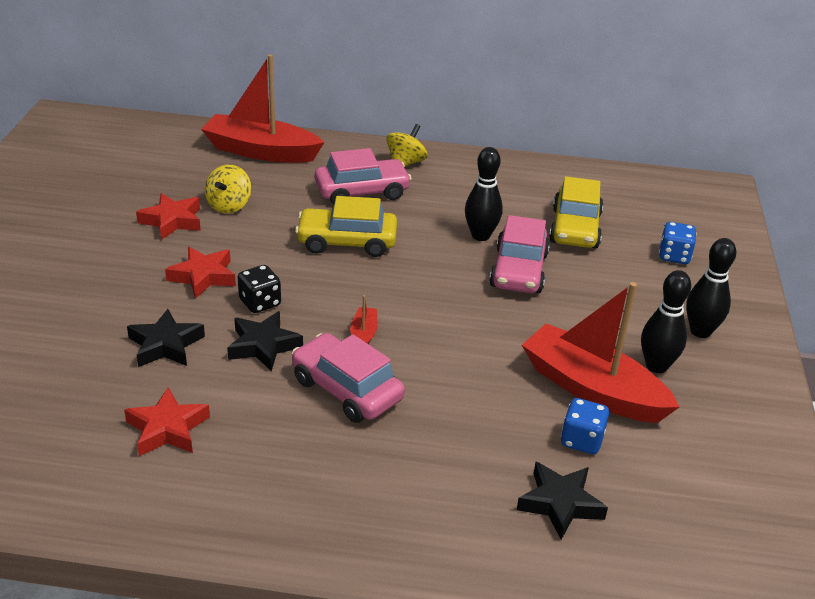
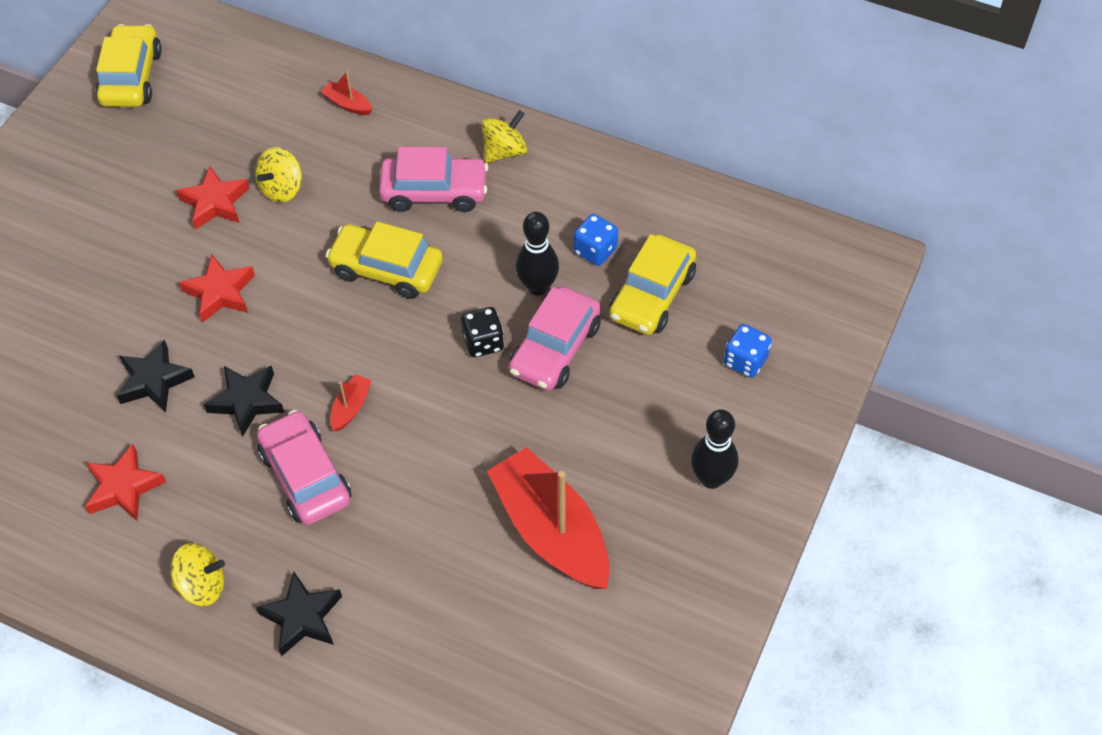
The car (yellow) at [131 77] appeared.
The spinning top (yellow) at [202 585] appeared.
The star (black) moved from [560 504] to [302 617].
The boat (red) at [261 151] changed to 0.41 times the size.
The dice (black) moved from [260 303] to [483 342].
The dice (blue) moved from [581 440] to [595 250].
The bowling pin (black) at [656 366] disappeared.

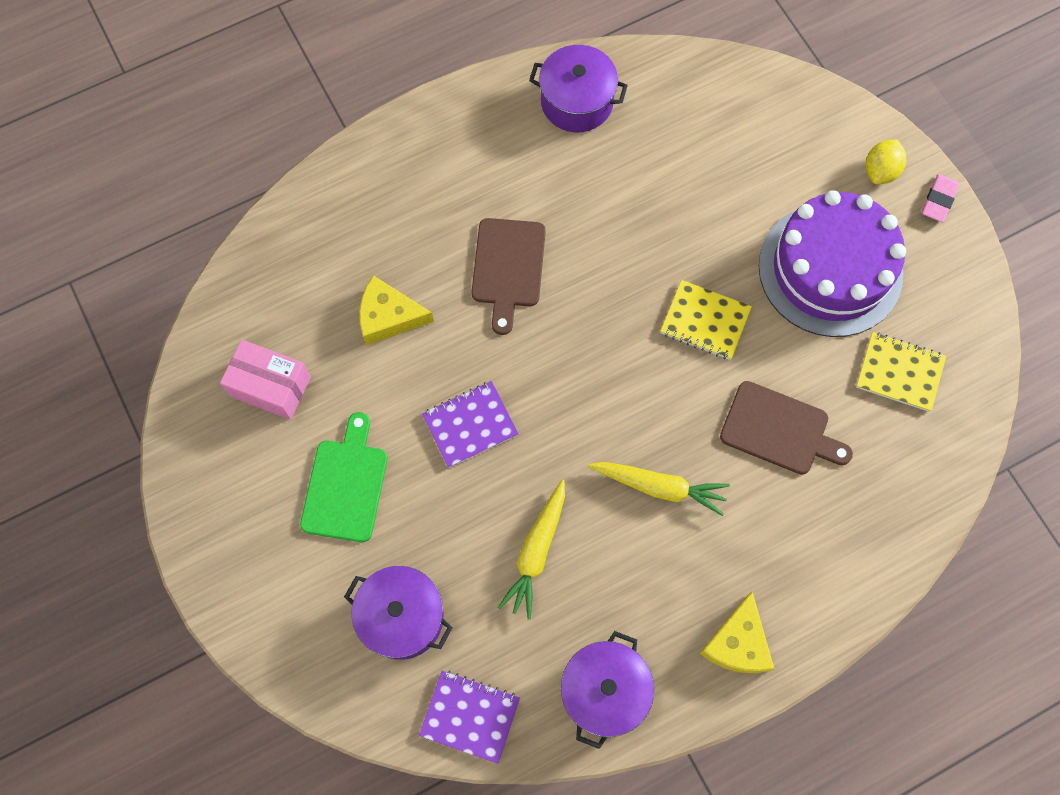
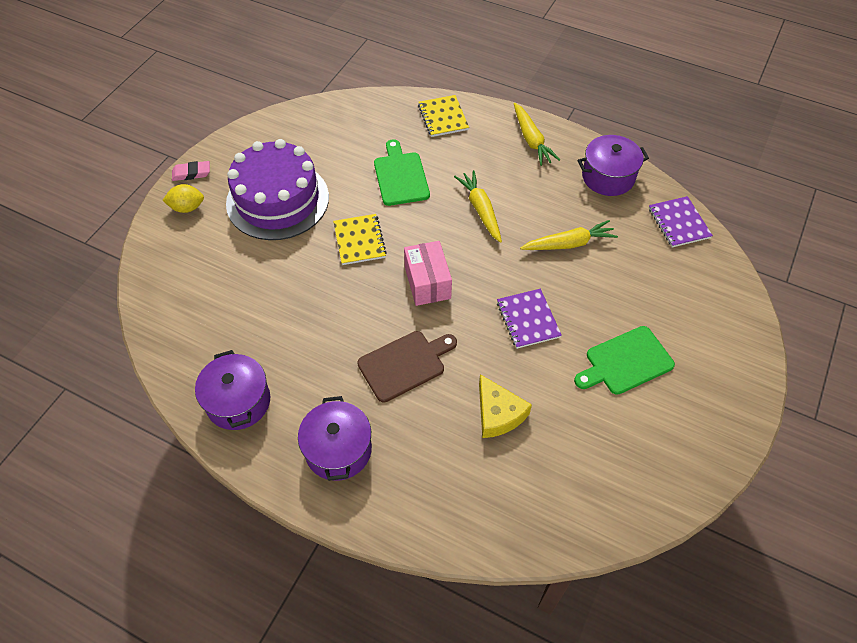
The pot (purple) moved from [402 617] to [338 450].
The cutting board (brown) at [779 430] became the cutting board (green) at [400 176].
The box (pink) moved from [270 386] to [427 282].
The notebook (yellow) moved from [899 372] to [443 117].
The notebook (purple) at [470 425] turned 45 degrees clockwise.
The cheese (yellow) at [737 643] was replaced by the carrot (yellow) at [531 140].

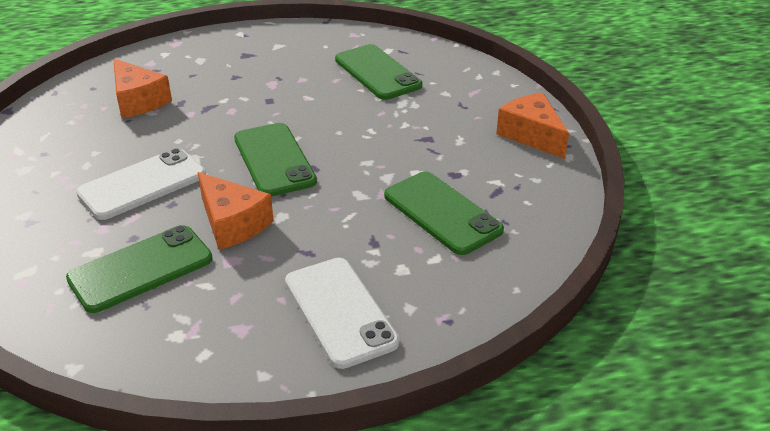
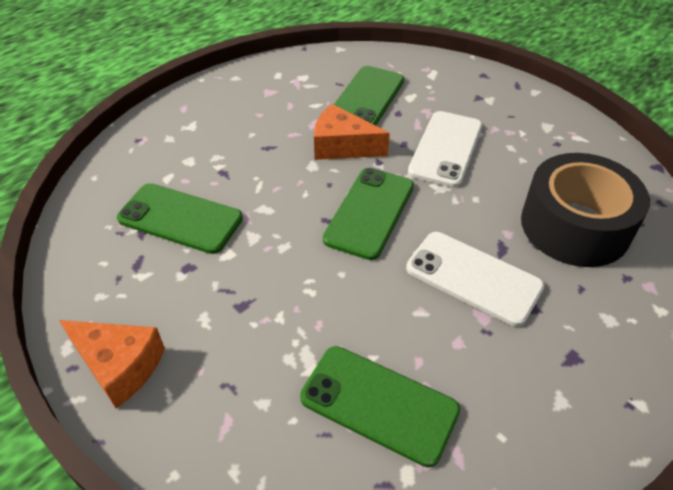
The phone (green) at [274 160] turned 75 degrees clockwise.
The phone (white) moved from [340 311] to [473 277].
The cheese (orange) at [138 101] was replaced by the tape (black) at [575 226].

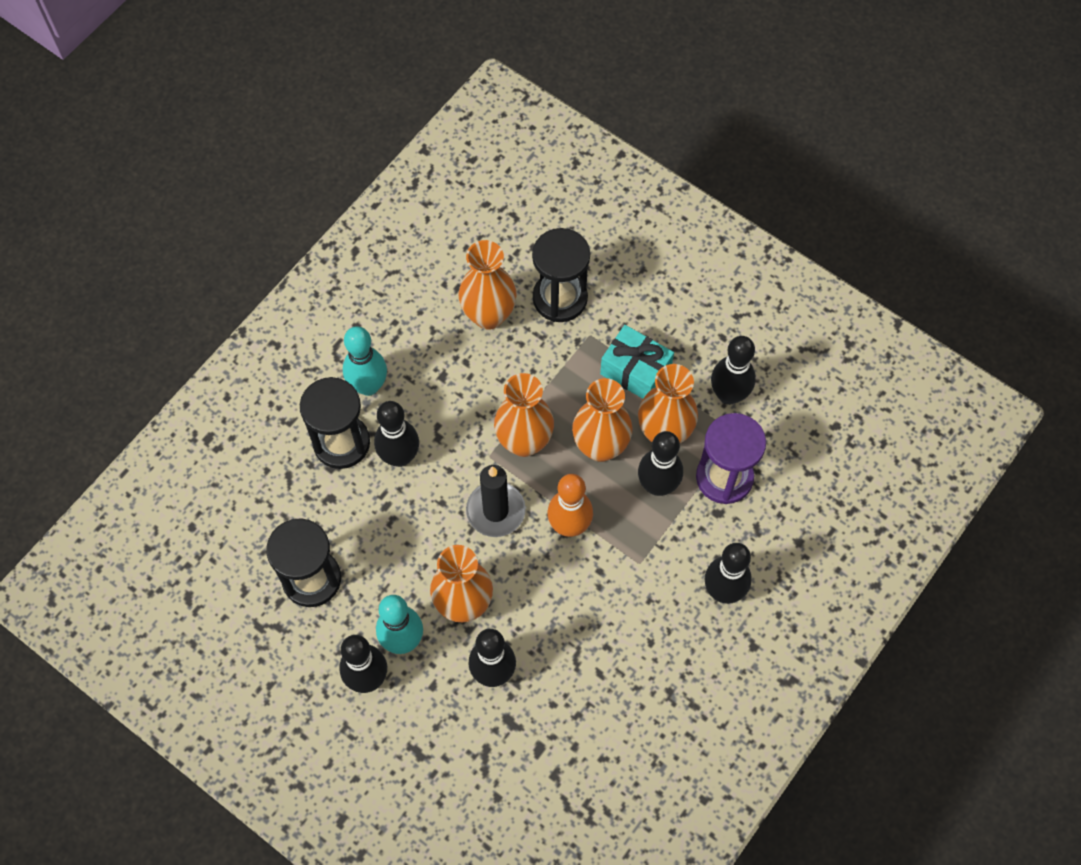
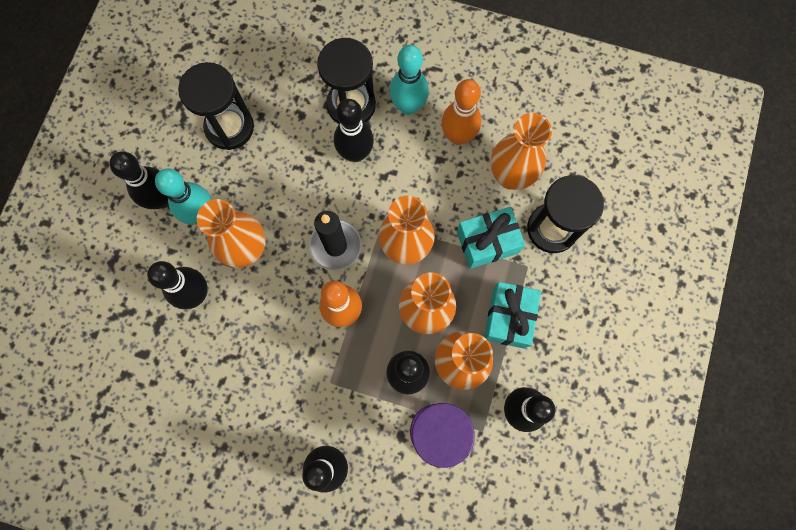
The bowling pin (orange) at [458 136] appeared.
The gift (turquoise) at [487 242] appeared.

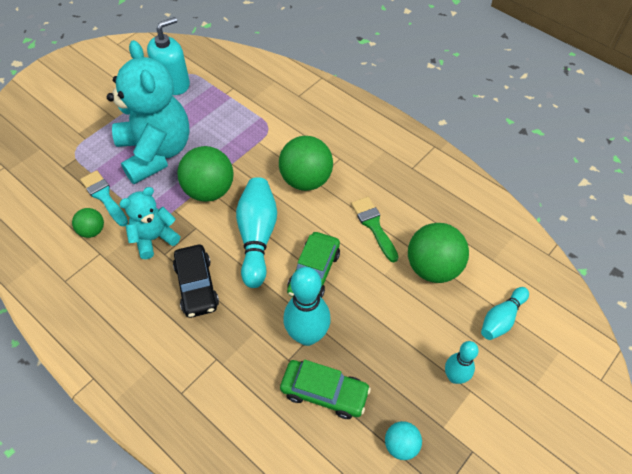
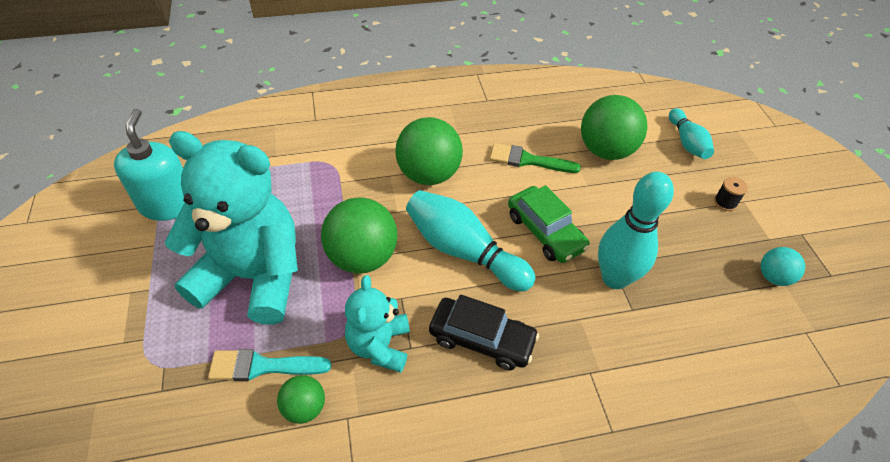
The bowling pin (turquoise) at [454 377] was replaced by the spool (black) at [725 202].
The car (green) at [324 392] disappeared.

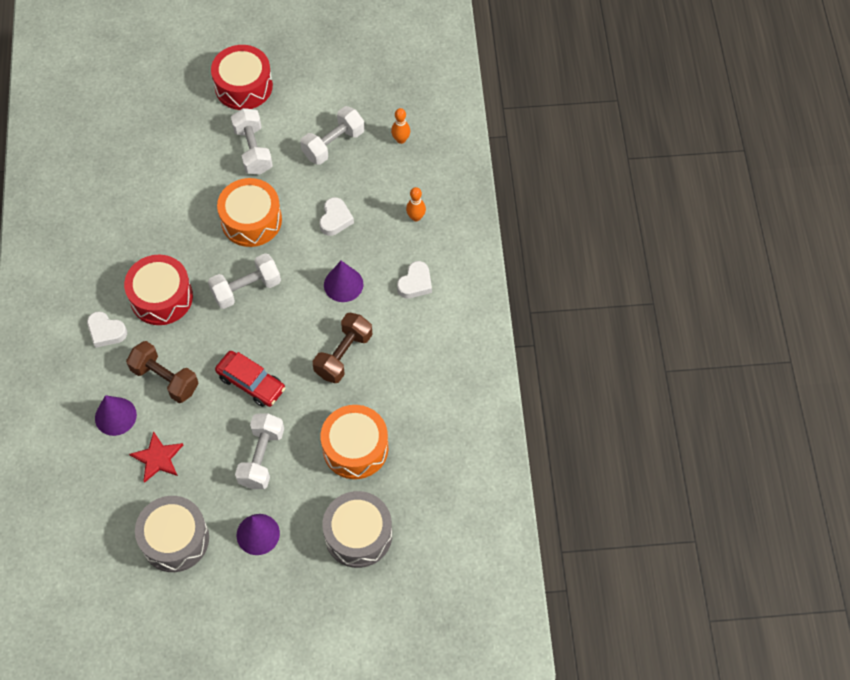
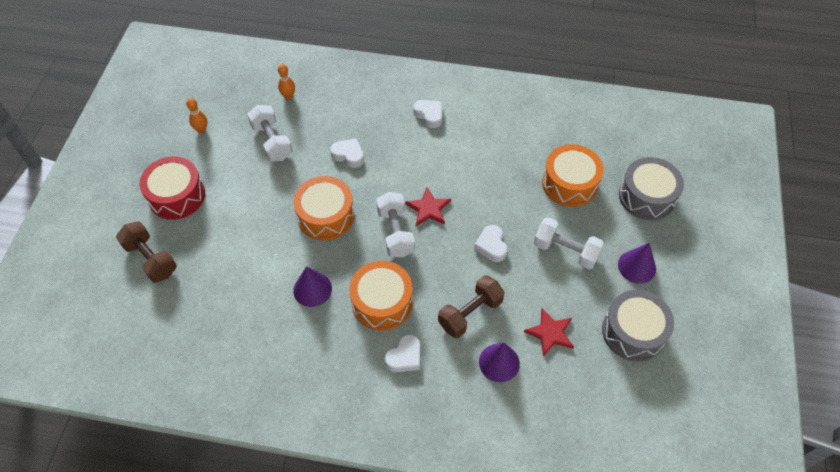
The dumbbell (brown) moved from [343 355] to [151 259].
The bowling pin (orange) moved from [416 217] to [201 129].
The cone (purple) moved from [343 284] to [312 289].
The drum (red) at [161 297] became the drum (orange) at [382 302].
The star (red) at [428 208] appeared.
The car (red) at [251 383] was replaced by the heart (white) at [491 246].
The dumbbell (white) at [253 150] disappeared.

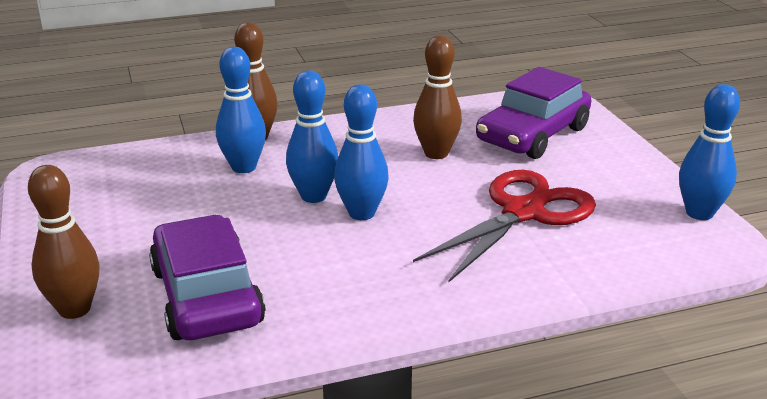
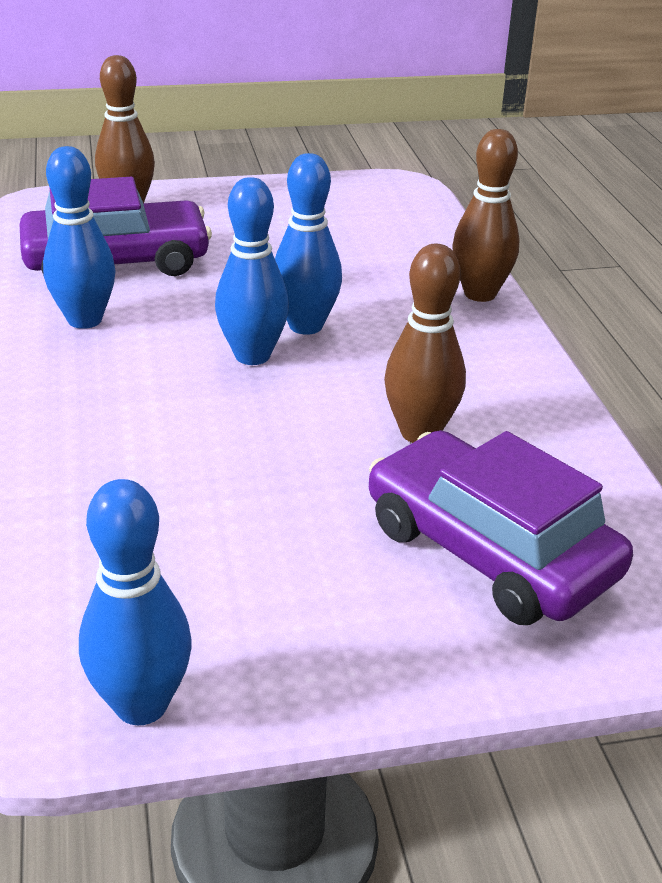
The bowling pin (blue) moved from [243 167] to [85 320].
The scissors (red) at [523 212] disappeared.

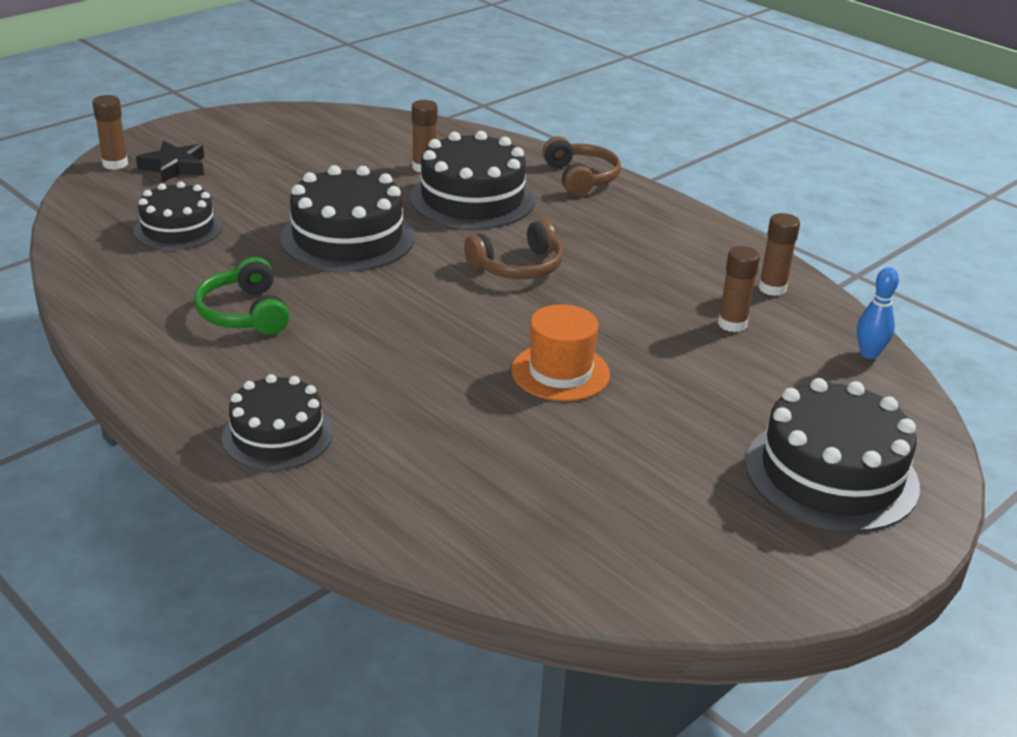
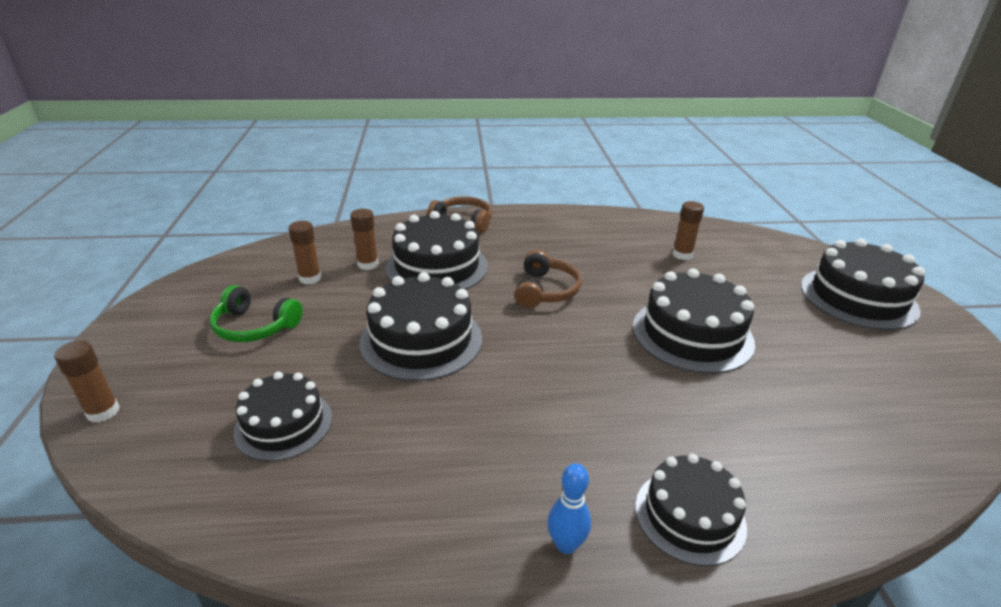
The headphones (green) moved from [244 313] to [254 327].
The glue stick (brown) moved from [772 288] to [310 278].
The bowling pin (blue) moved from [869 354] to [566 544].
The hat (orange) at [560 372] was replaced by the cake (black) at [692 334].
The star (black) at [174 167] disappeared.

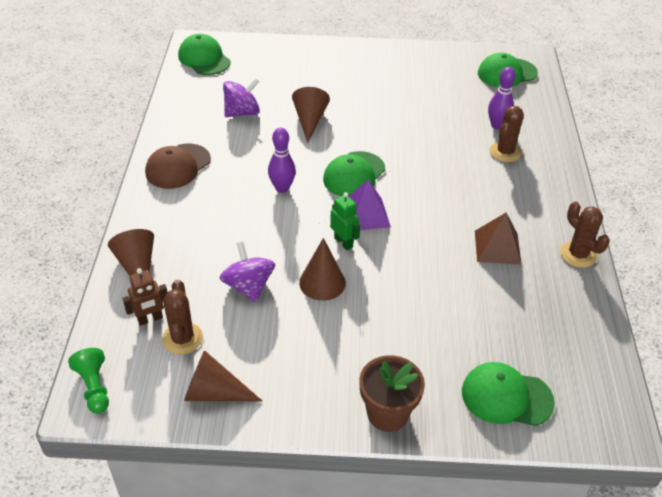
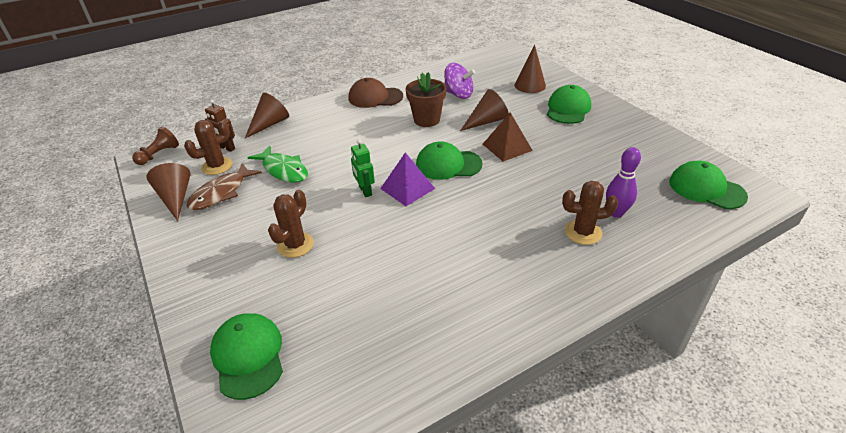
The pawn (green) at [94 387] became the pawn (brown) at [159 154].
The fish (brown) at [221 193] appeared.
The spinning top (purple) at [248 286] was replaced by the fish (green) at [283 170].
The cactus (brown) moved from [578 254] to [295 245].
The robot (green) at [343 242] turned 135 degrees clockwise.
The flower pot (brown) moved from [387 413] to [427 120].
The pyramid (brown) moved from [497 247] to [507 147].
The cone (brown) moved from [322 282] to [530 85].
The cap (green) moved from [204 59] to [568 109].
The bowling pin (purple) at [282 188] disappeared.

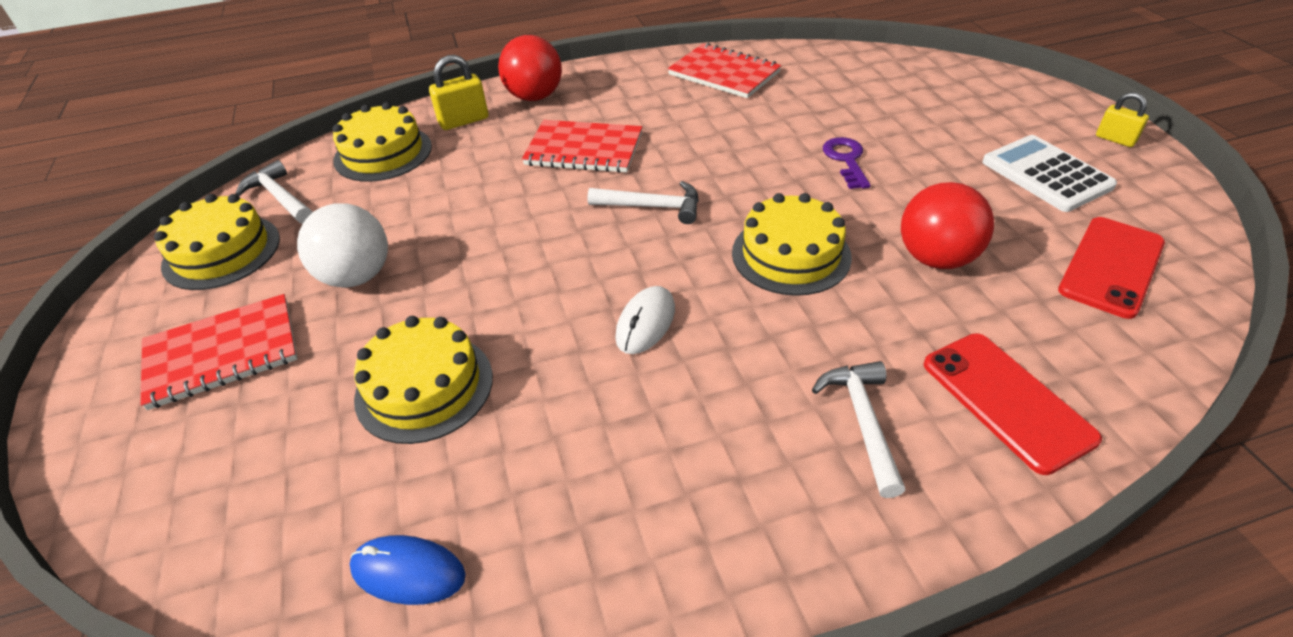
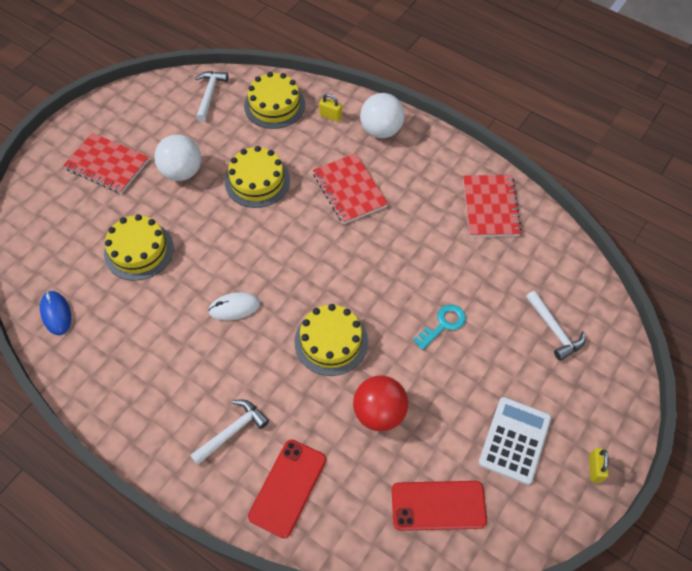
The cake (yellow) moved from [221 252] to [257 181].
The padlock (yellow) at [464 121] changed to 0.66 times the size.
The ball (red) at [535 97] became the ball (white) at [381 130].
The key (purple) at [846 160] became the key (turquoise) at [443 324].
The hammer (white) moved from [652 207] to [554 330].

